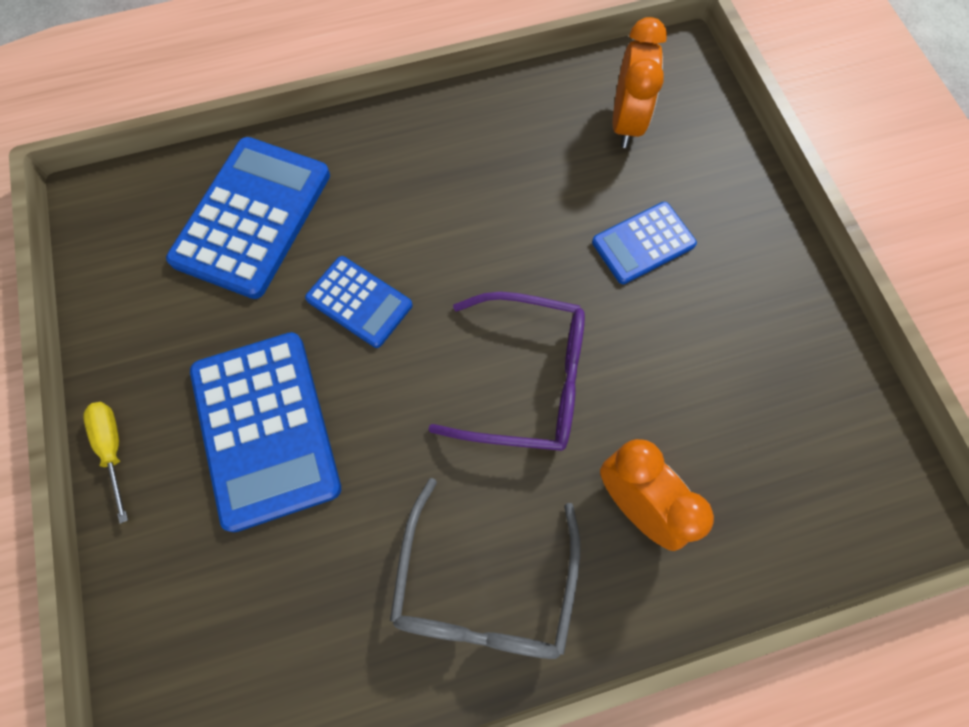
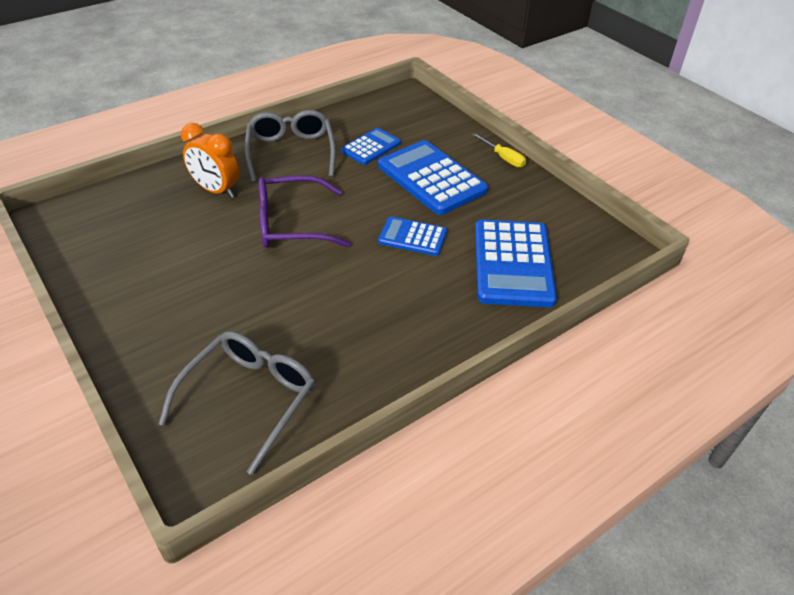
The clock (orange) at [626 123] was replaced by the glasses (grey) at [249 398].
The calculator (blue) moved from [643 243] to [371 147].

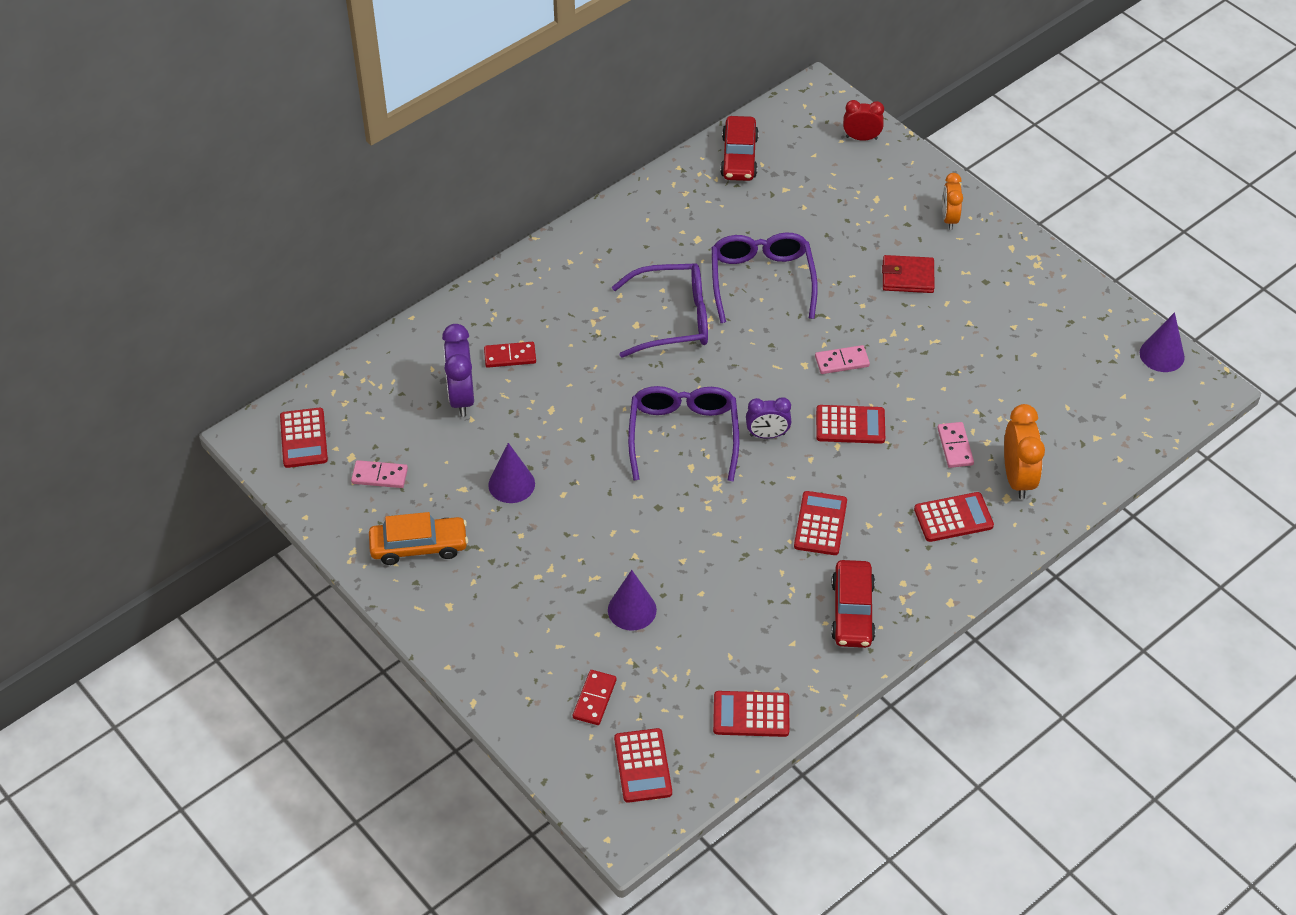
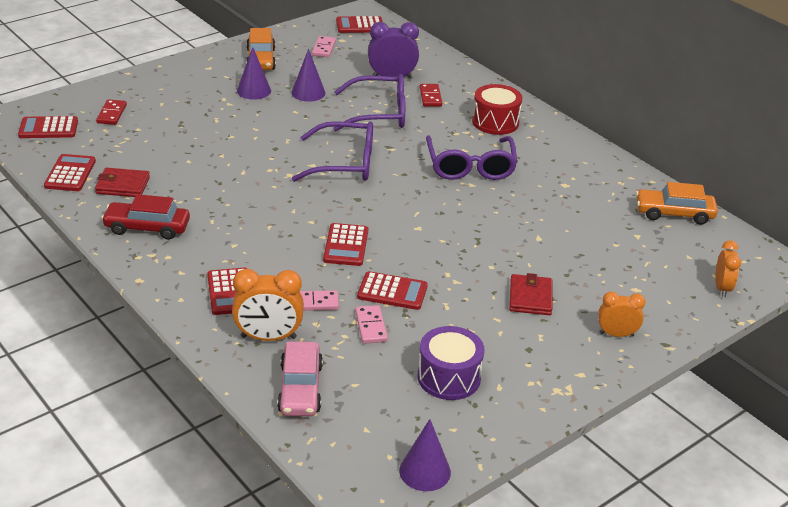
The wallet (red) at [123 185] appeared.
The domino (red) at [594 699] turned 75 degrees clockwise.
The cone (purple) moved from [632 610] to [254 91].
The car (pink) at [300 388] appeared.
The glasses (purple) moved from [761 281] to [379 114].
The domino (pink) moved from [842 361] to [370 326].
The calculator (red) moved from [820 524] to [392 291].
The drum (purple) at [449 377] appeared.
The drum (red) at [495 122] appeared.
The car (red) at [739 157] became the car (orange) at [674 213].
The clock (red) at [861 138] became the clock (orange) at [722 288].
The clock (purple) at [767 435] disappeared.

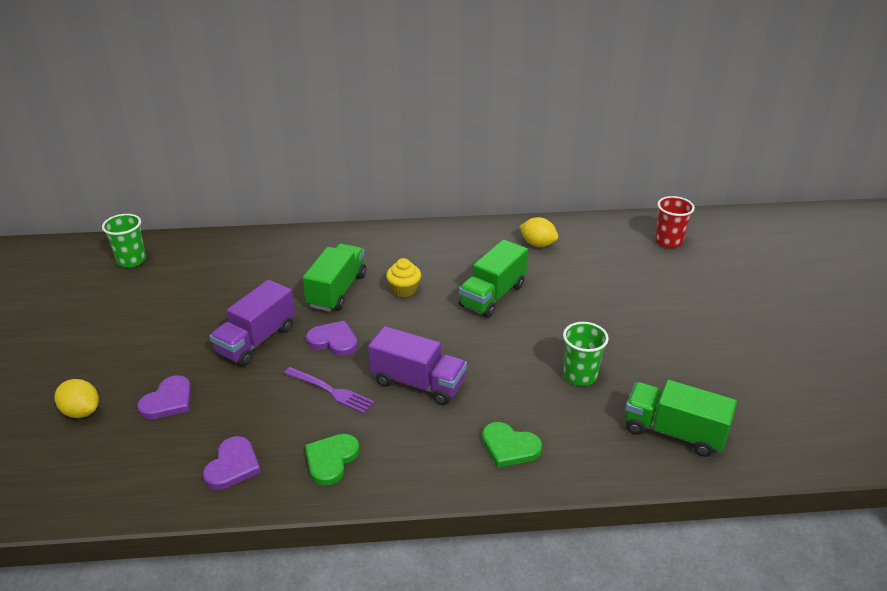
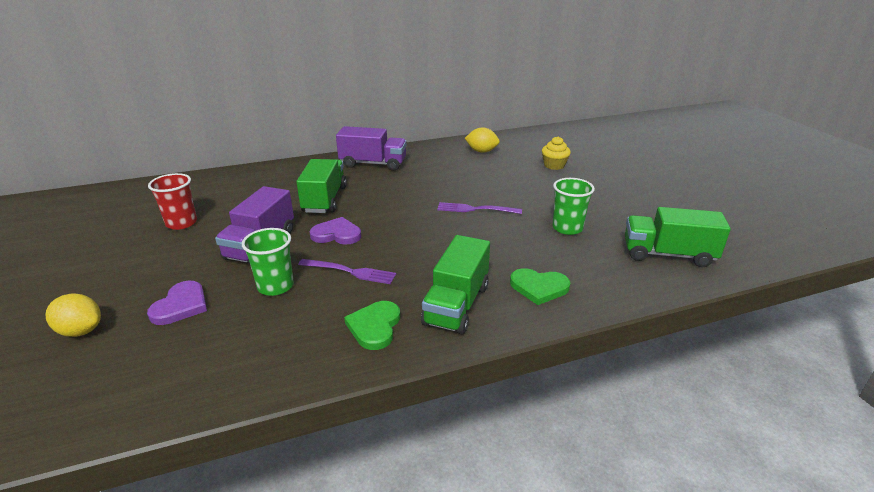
The cup (red) moved from [668 241] to [181 223].
The cup (green) moved from [131 260] to [275 286].
The truck (purple) moved from [418 383] to [373 164].
The truck (green) moved from [492 295] to [456 305].
The fork (purple) at [475 209] appeared.
The cupcake (yellow) moved from [404 290] to [554 165].
The heart (purple) at [232 466] disappeared.

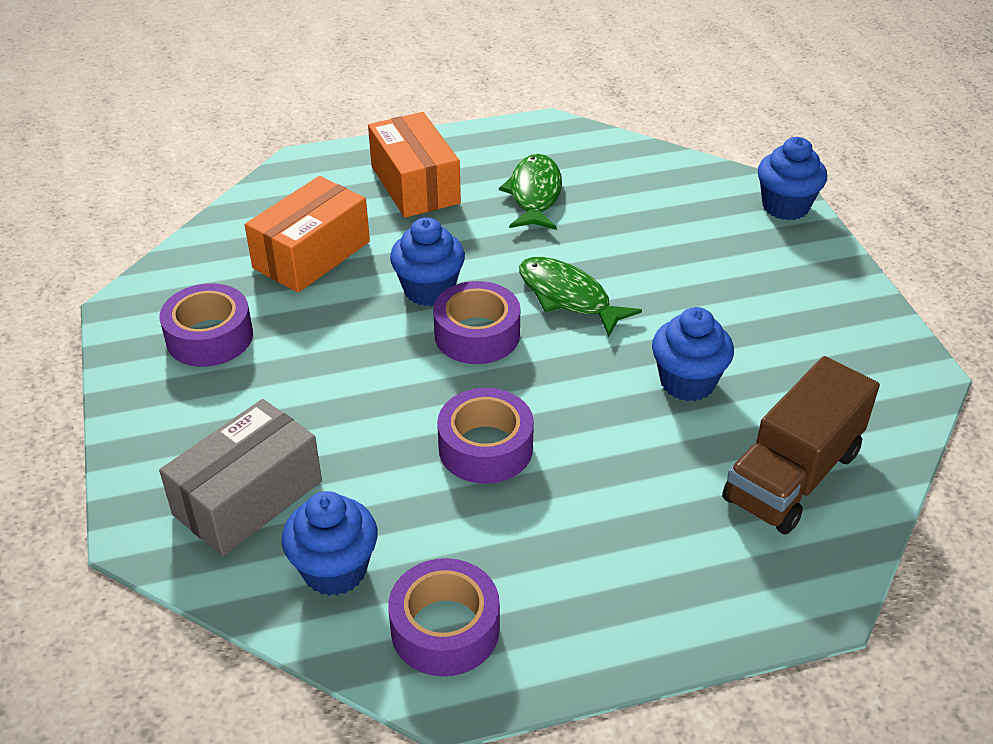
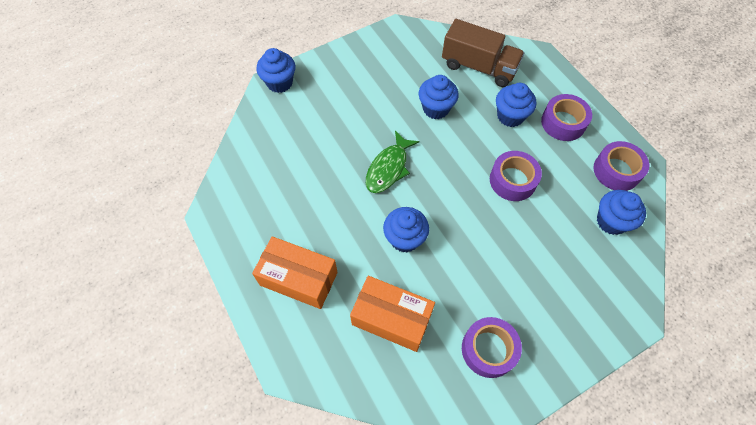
The box (orange) at [415 185] turned 60 degrees clockwise.
The cupcake (blue) at [510 116] appeared.
The tape (purple) moved from [477 335] to [563 122].
The box (grey) at [248 498] disappeared.
The fish (green) at [534 194] disappeared.

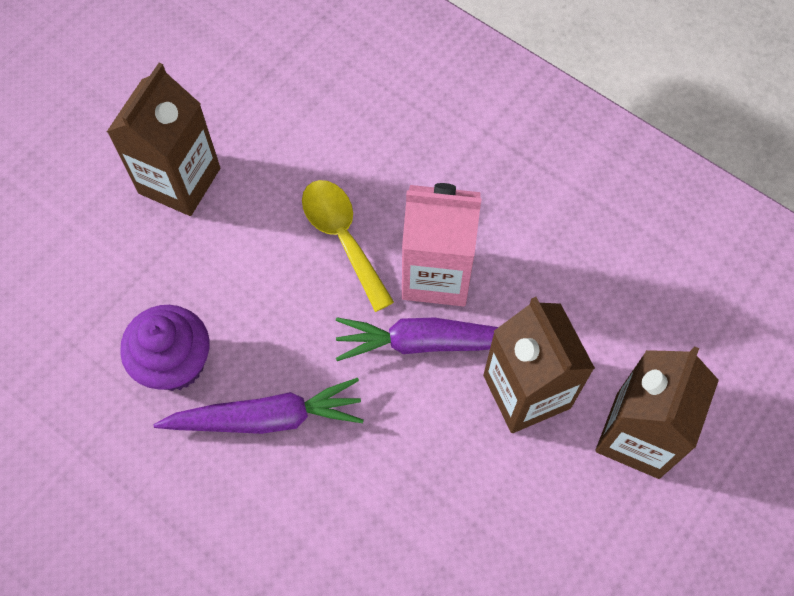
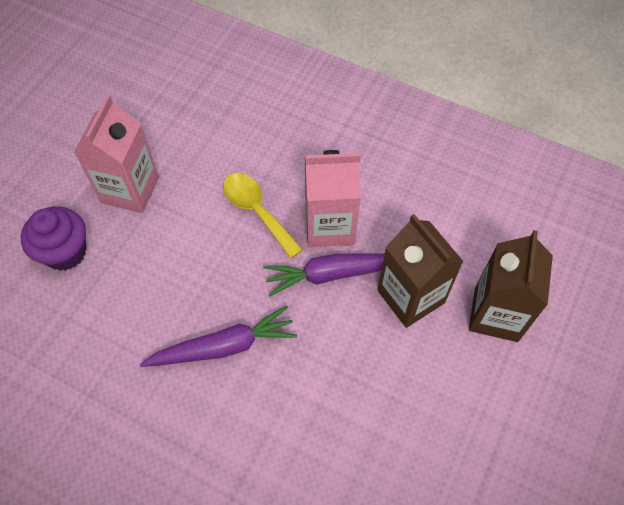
The cupcake (purple) moved from [175 363] to [65 252].
The carton (brown) at [179 180] became the carton (pink) at [130 189].

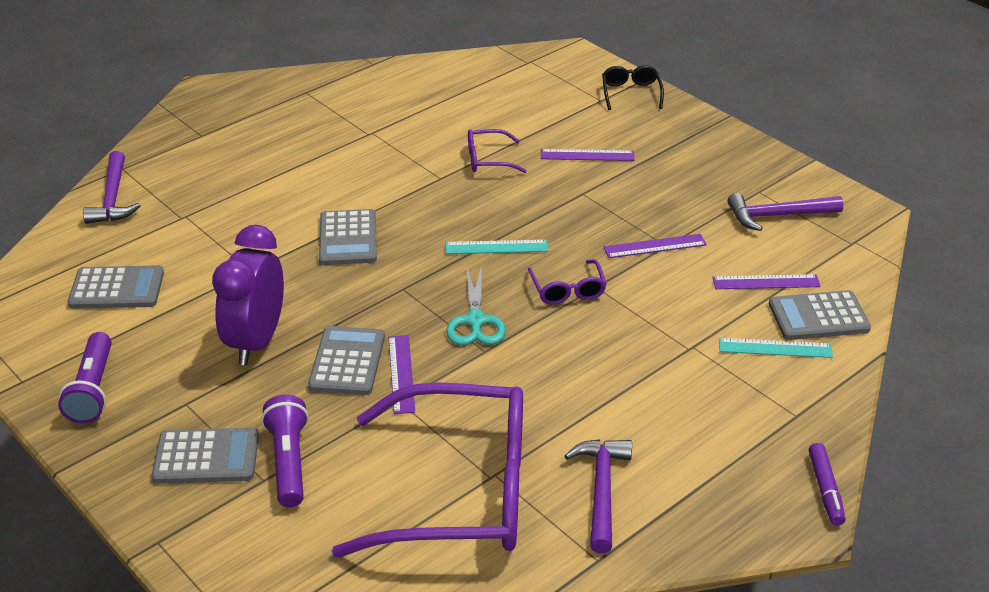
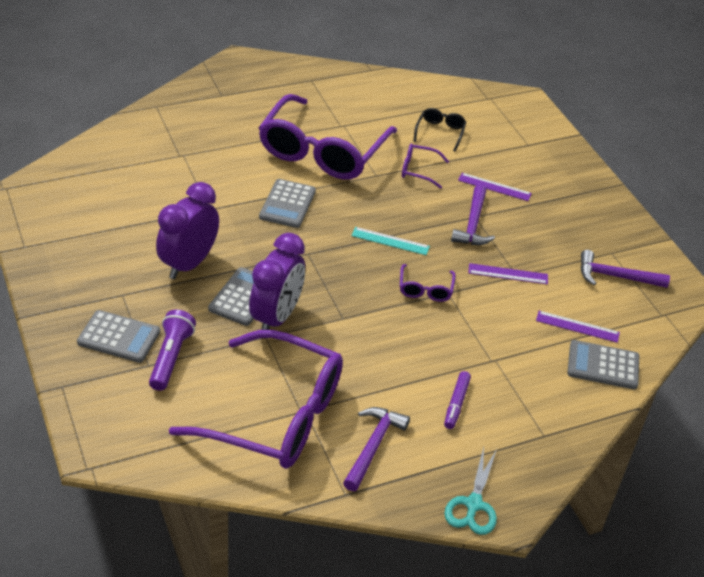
The ruler (purple) at [401 373] was replaced by the clock (purple) at [276 317].
The glasses (purple) at [322 151] appeared.
The glasses (black) moved from [631 93] to [440 132].
The marker (purple) moved from [825 489] to [456 404].
The scissors (turquoise) moved from [475 321] to [473 504].
The hammer (purple) moved from [113 198] to [473 224].
The flashlight (purple) at [93 390] disappeared.
The calculator (grey) at [117 289] disappeared.
The ruler (turquoise) at [775 348] disappeared.

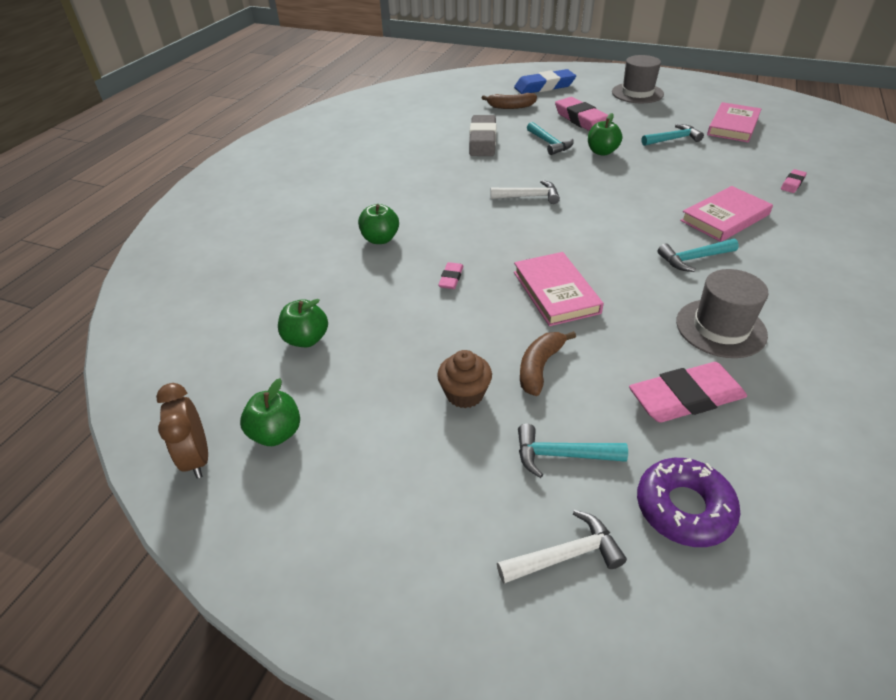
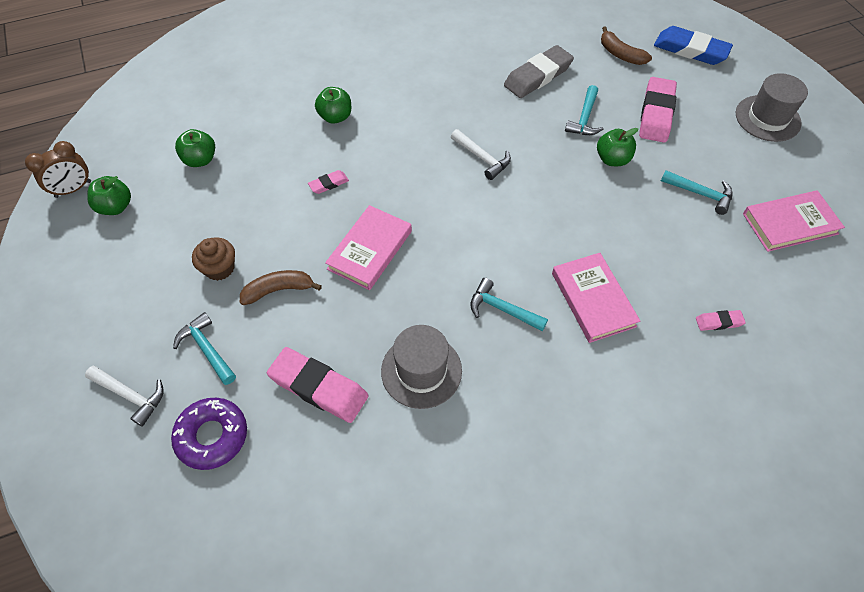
The clock (brown) at [197 457] turned 150 degrees counterclockwise.
The book (pink) at [724 218] turned 60 degrees clockwise.

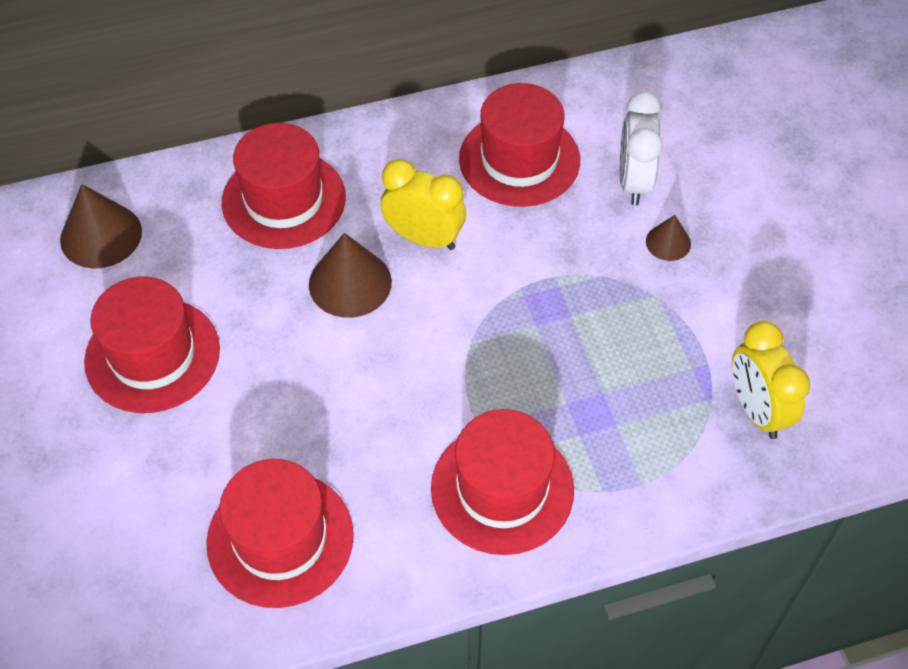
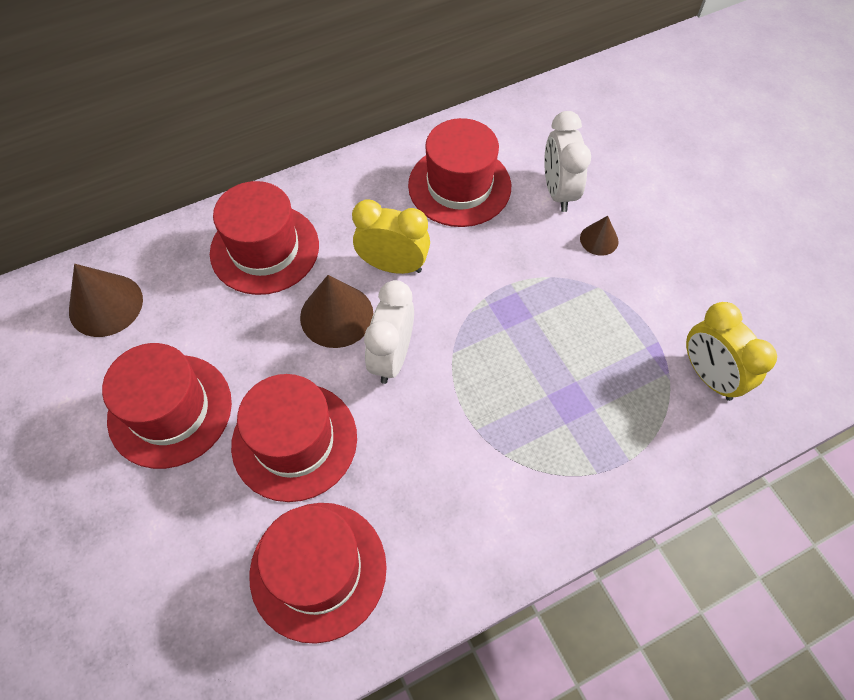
The hat (red) moved from [502 489] to [294 441].
The clock (white) at [391 357] appeared.

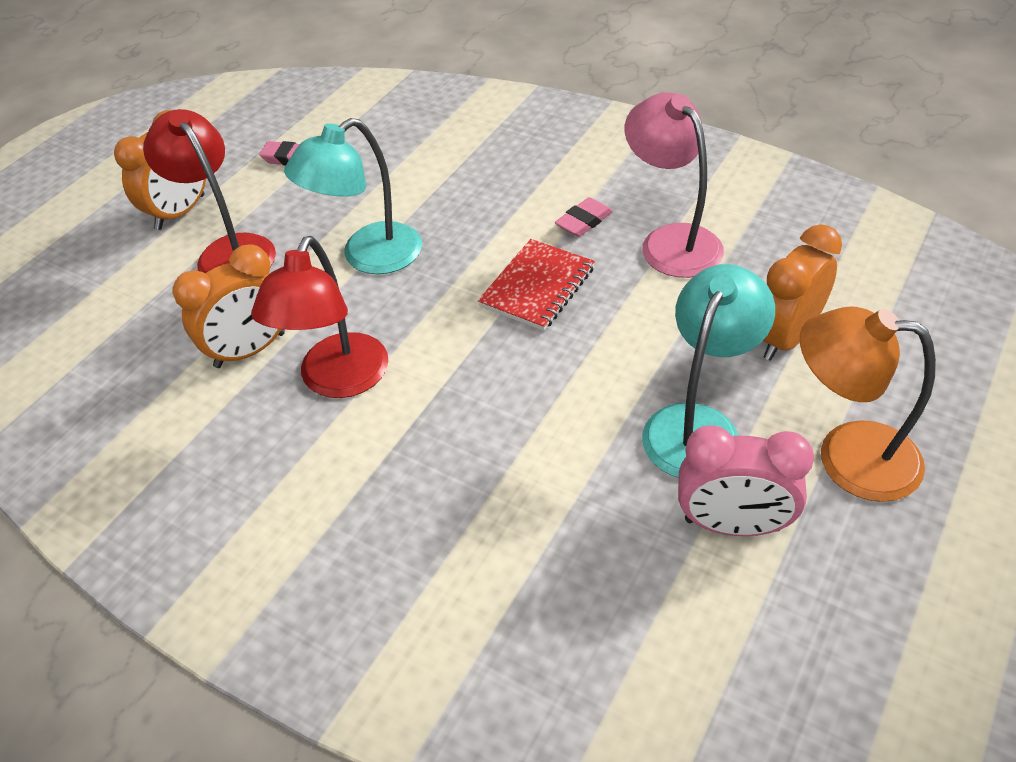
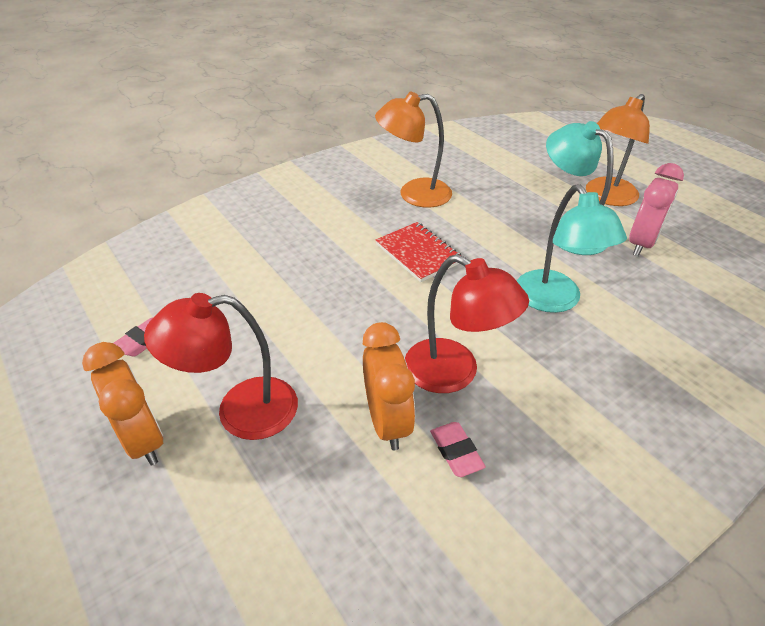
The lamp (pink) at [671 241] became the lamp (orange) at [414 194].
The eraser (pink) moved from [584 221] to [456 451].
The lamp (turquoise) moved from [368 257] to [554 301].
The clock (orange) at [785 338] disappeared.

